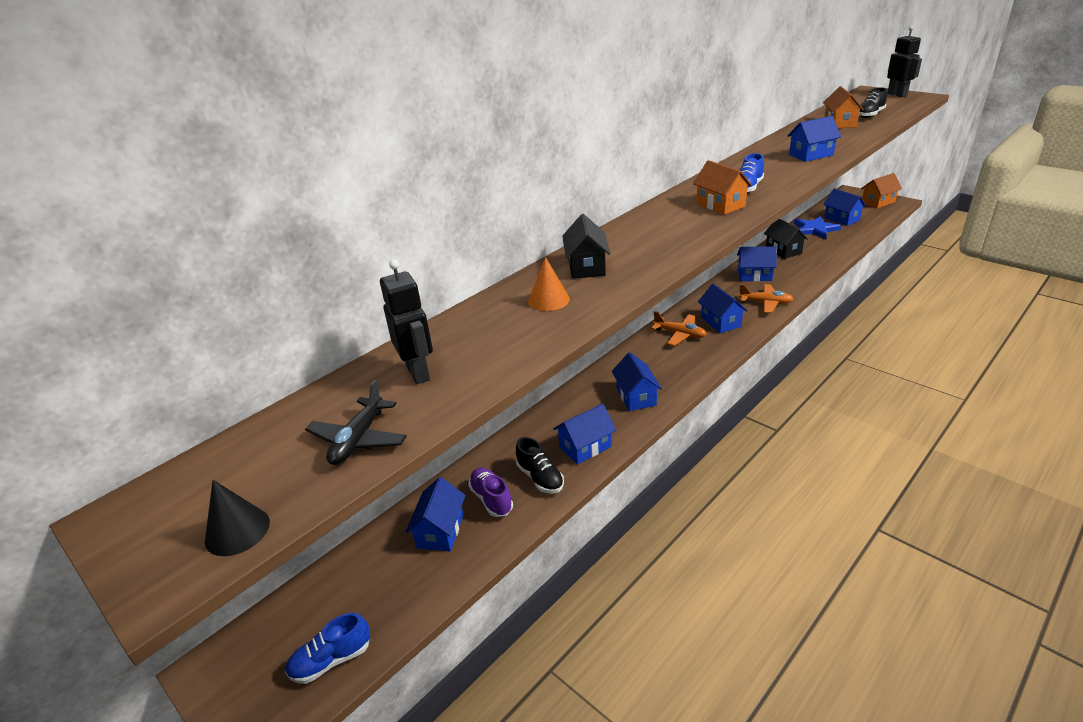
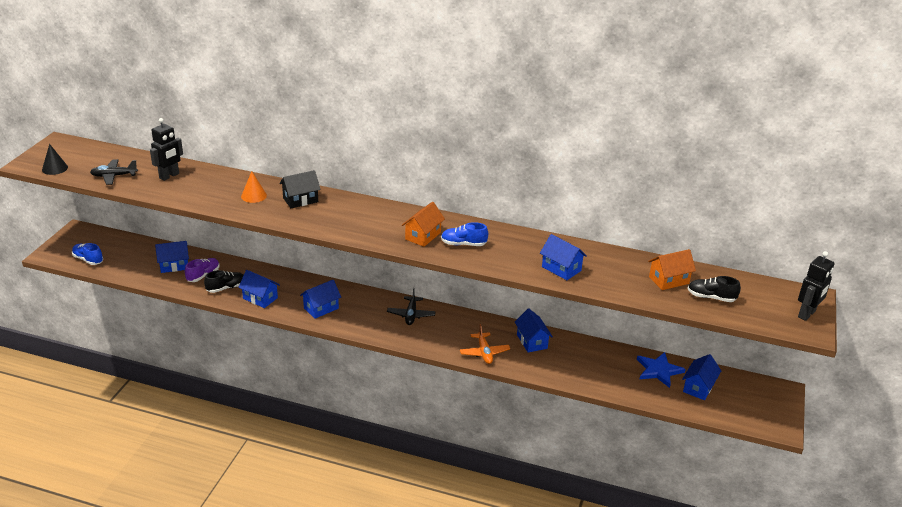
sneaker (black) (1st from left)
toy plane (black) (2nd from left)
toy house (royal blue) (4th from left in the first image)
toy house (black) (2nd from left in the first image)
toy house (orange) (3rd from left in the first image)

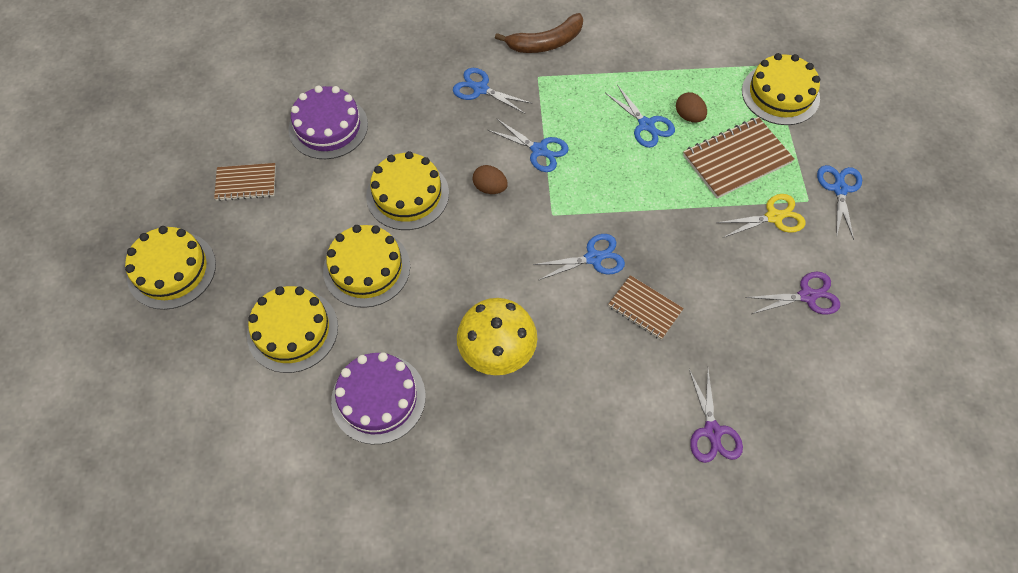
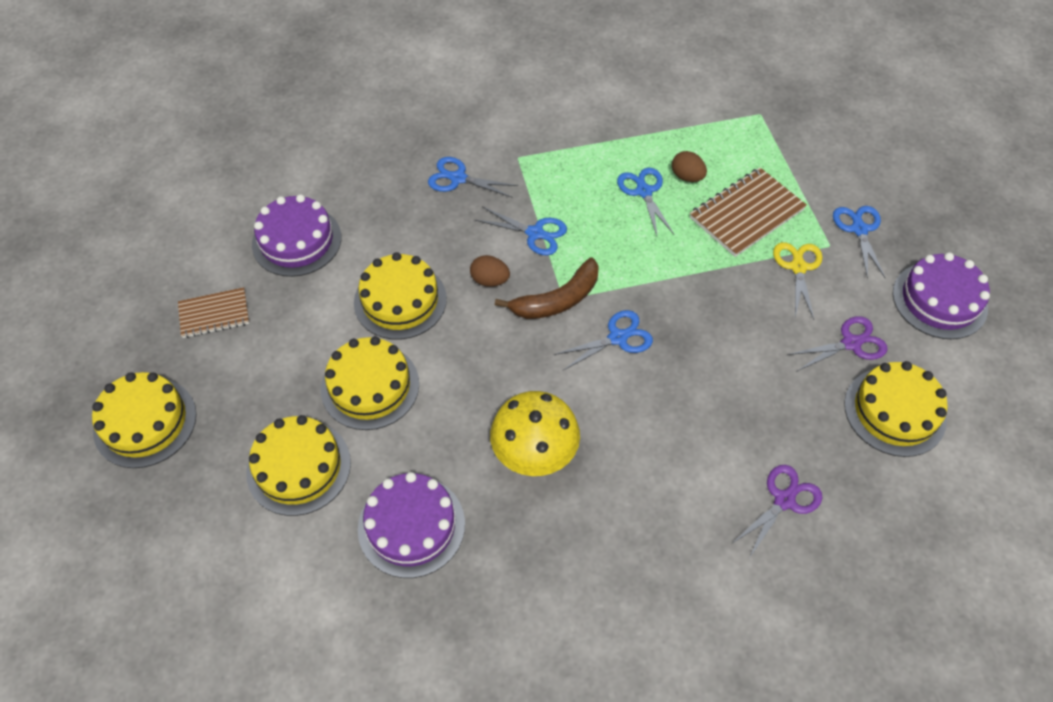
banana (brown)
pair of scissors (royal blue) (4th from left)
pair of scissors (royal purple) (1st from left)
pair of scissors (bright yellow)
cake (bright yellow) (5th from left)
cake (royal purple) (3rd from left)
notebook (brown) (2nd from left in the first image)

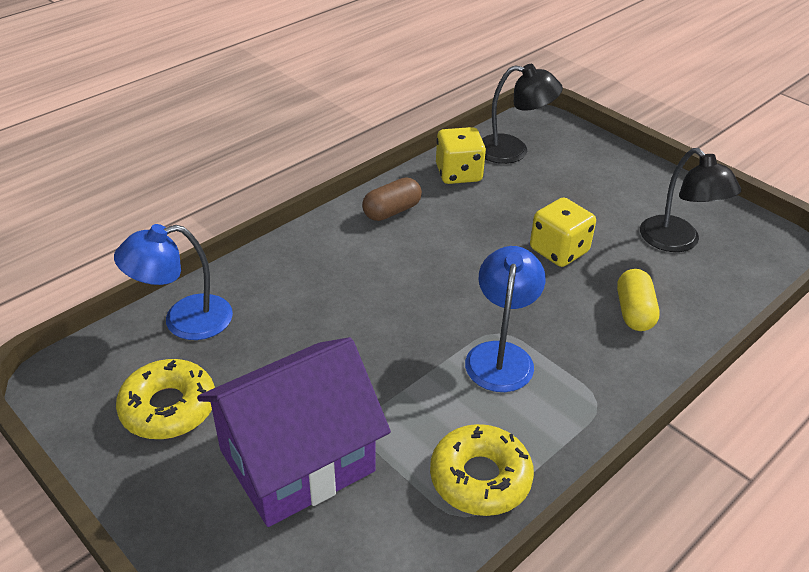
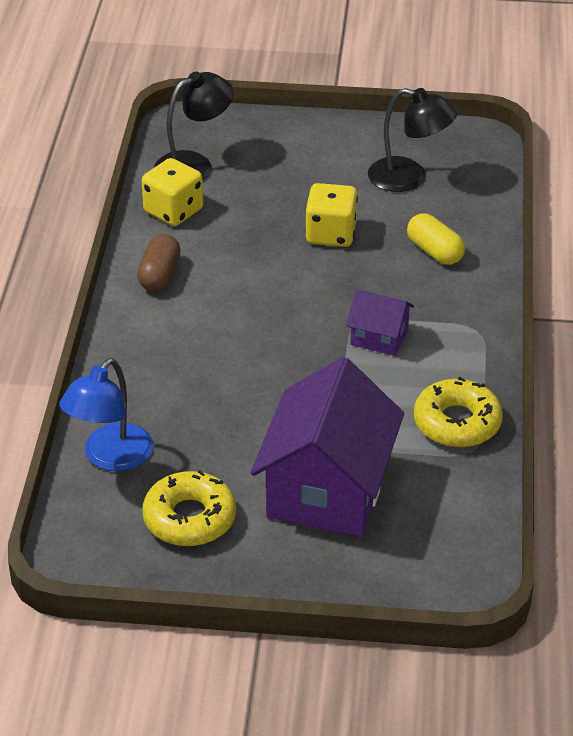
toy house (royal purple) (2nd from left)

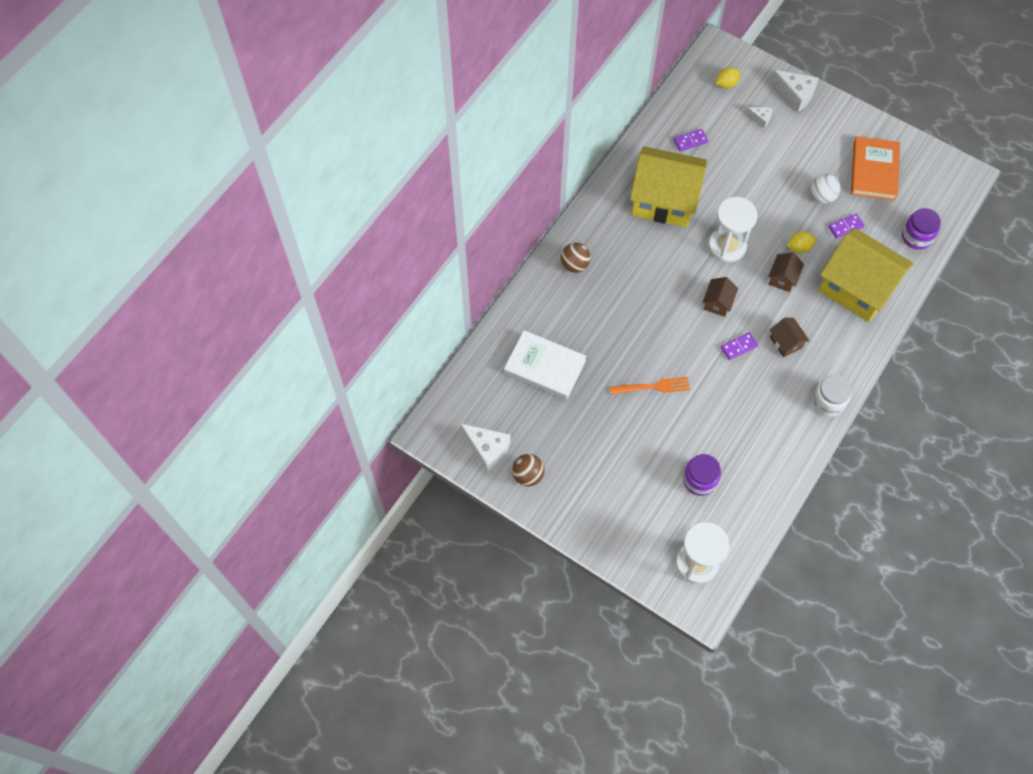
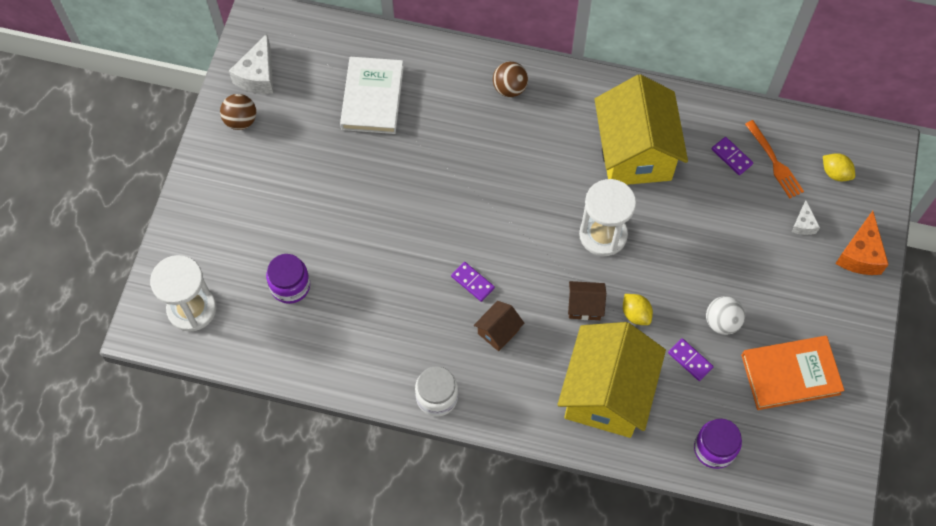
dinner fork (orange)
cheese wedge (orange)
toy house (brown) (1st from left in the first image)

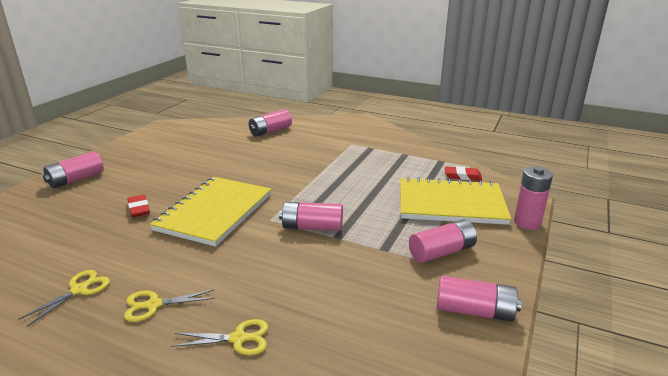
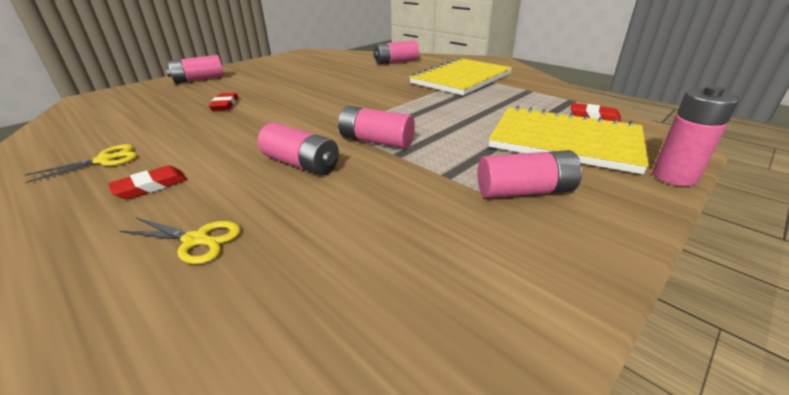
gum eraser (crimson) (1st from left)
battery (rose-pink) (2nd from left)
notebook (bright yellow) (1st from left)

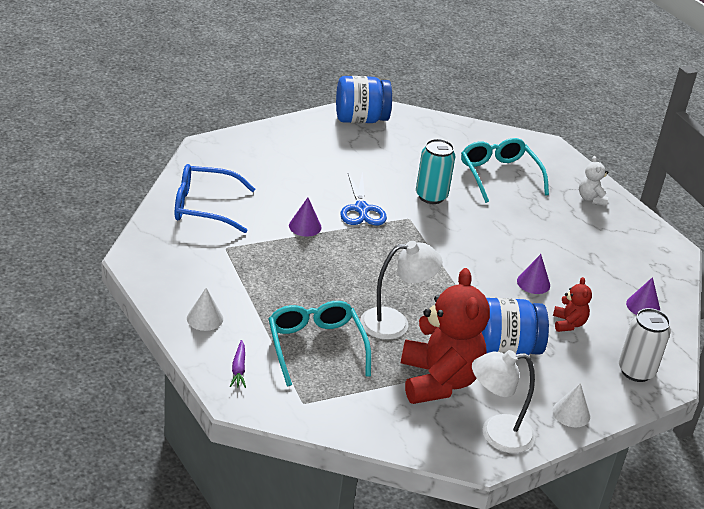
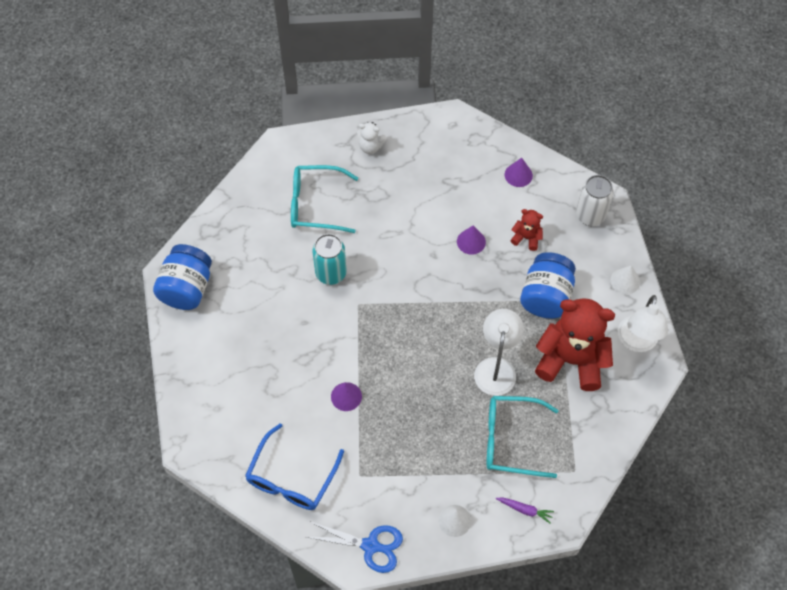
pair of scissors (royal blue)

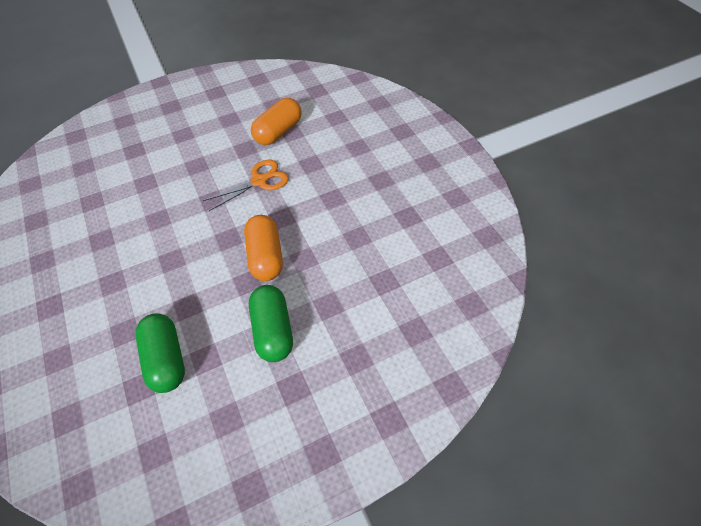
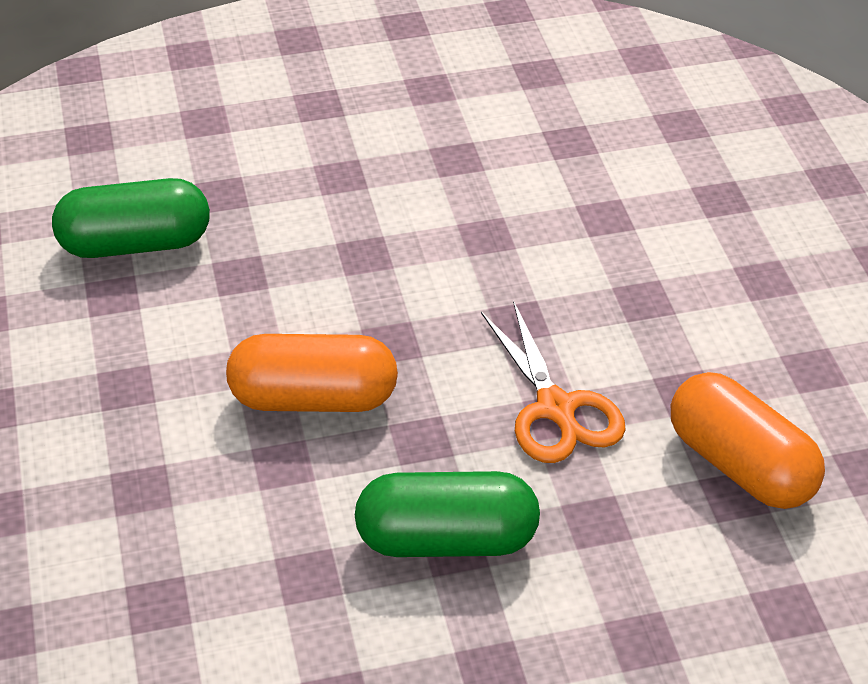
capsule (green) (2nd from left)

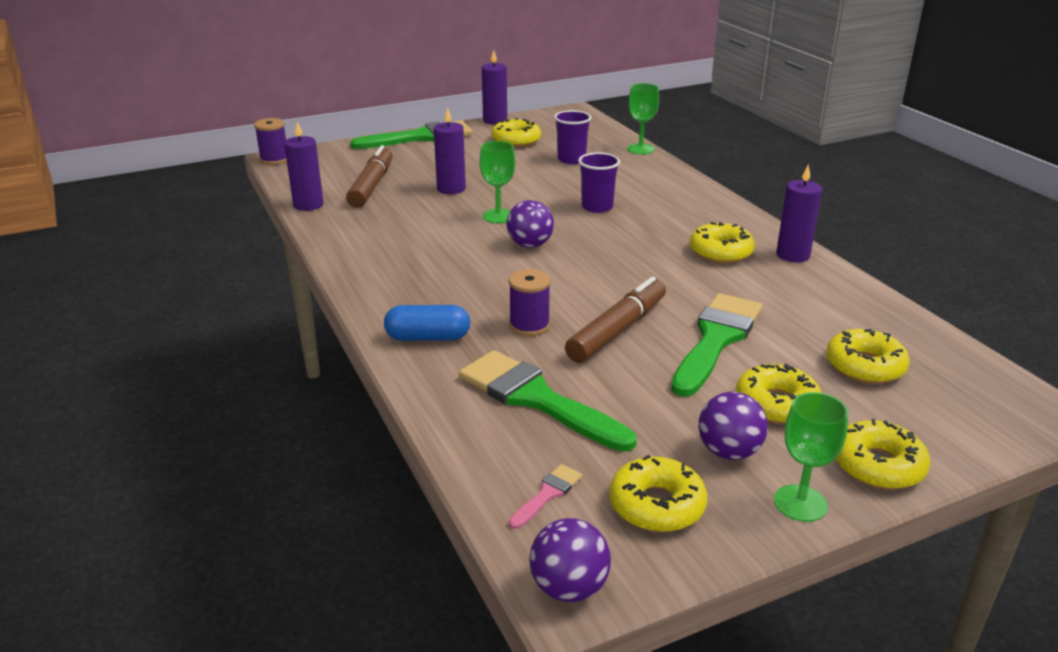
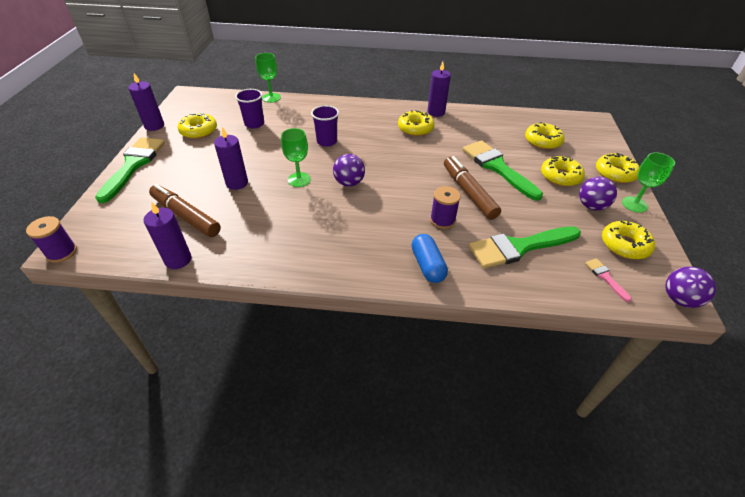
capsule (royal blue)

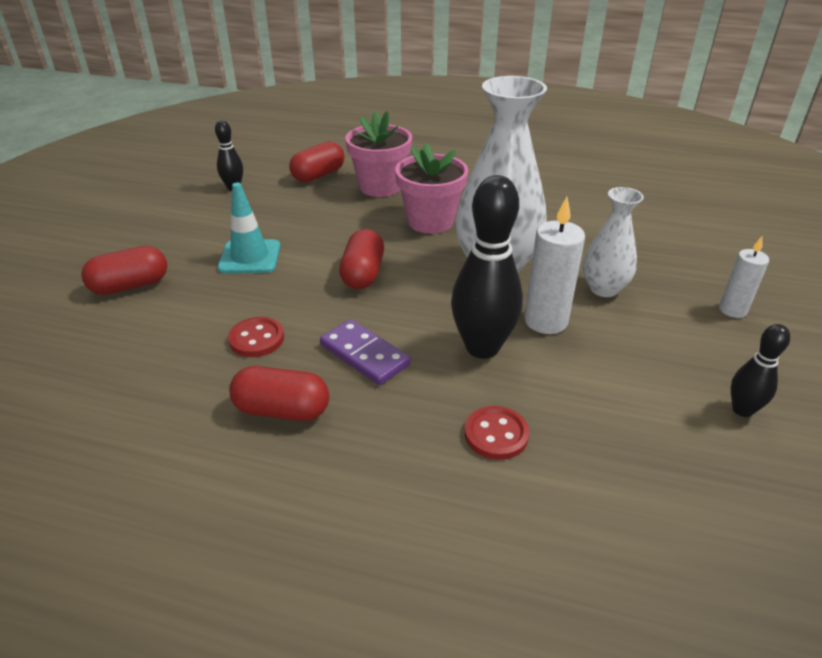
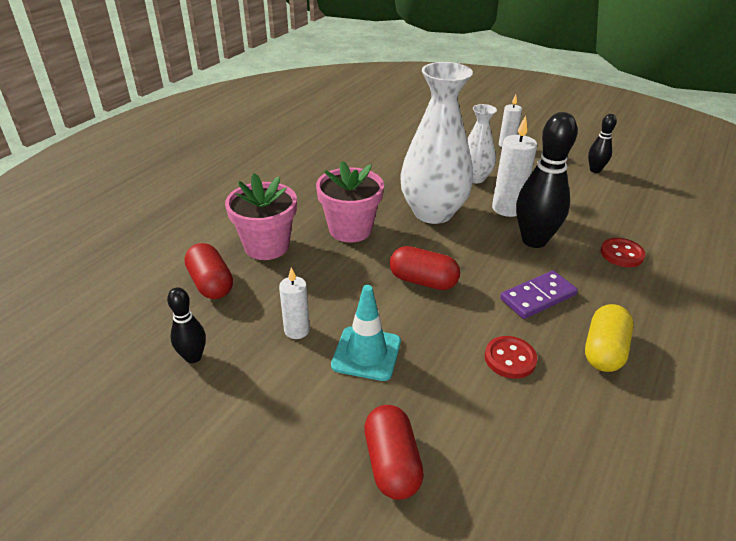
candle (snow-white) (1st from left)
capsule (bright yellow)

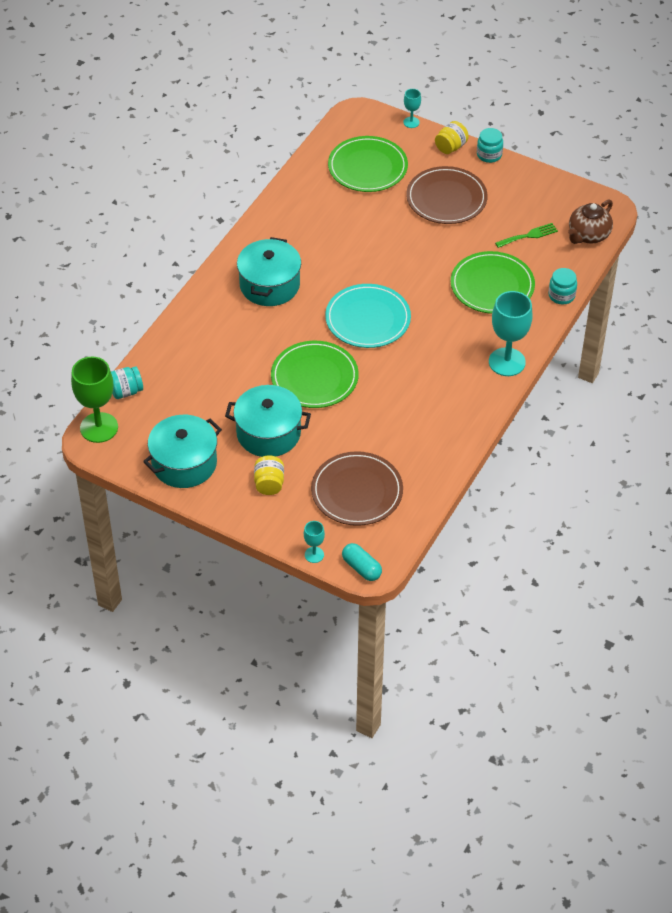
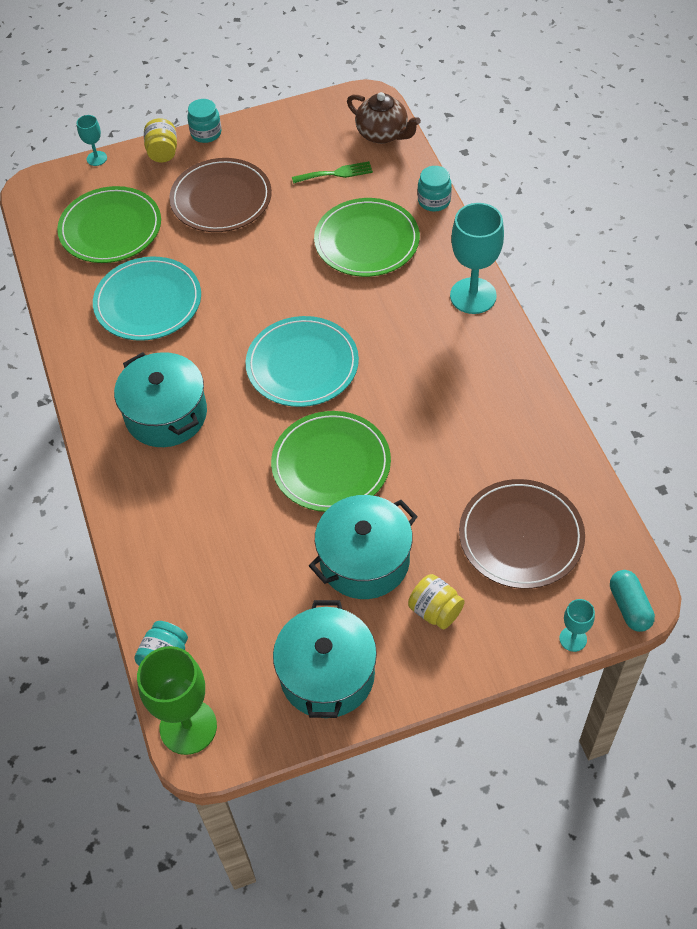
flat dish (aqua) (1st from left)
dinner fork (green)
tea pot (brown)
capsule (aqua)

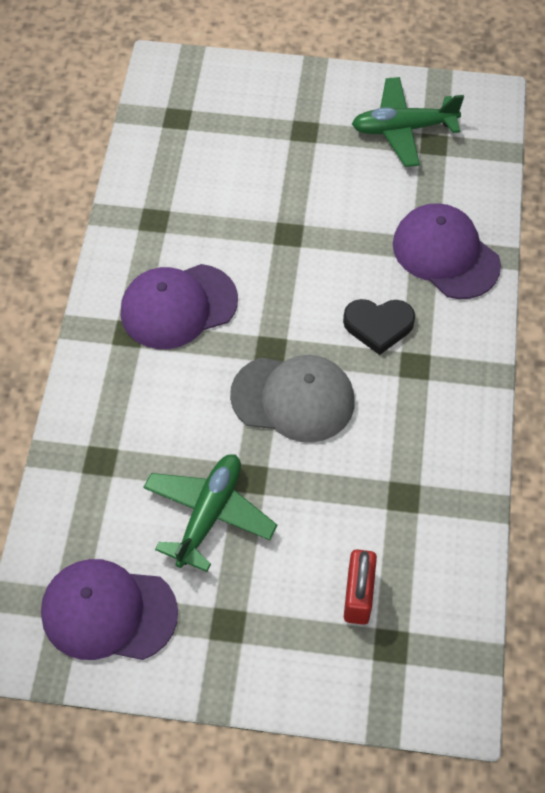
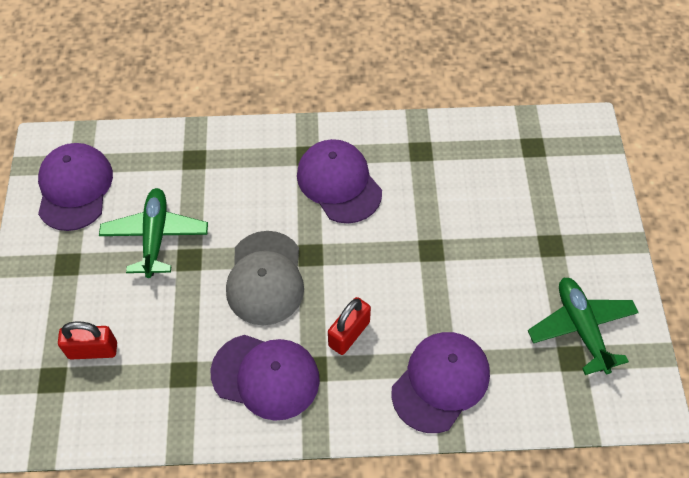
toy plane (green) (1st from left)
peaked cap (royal purple) (2nd from left)
small lock (crimson) (2nd from left)

